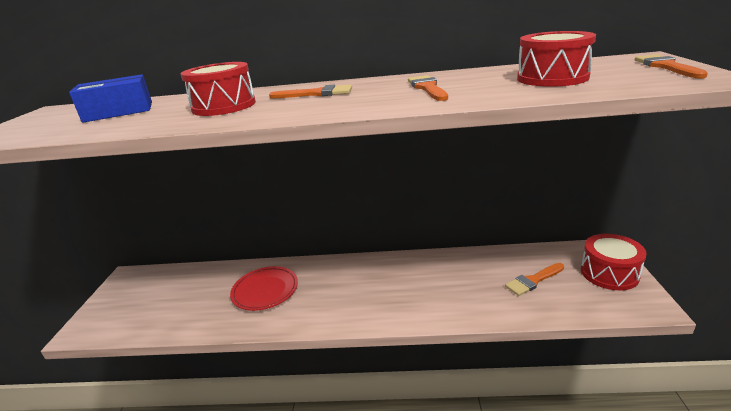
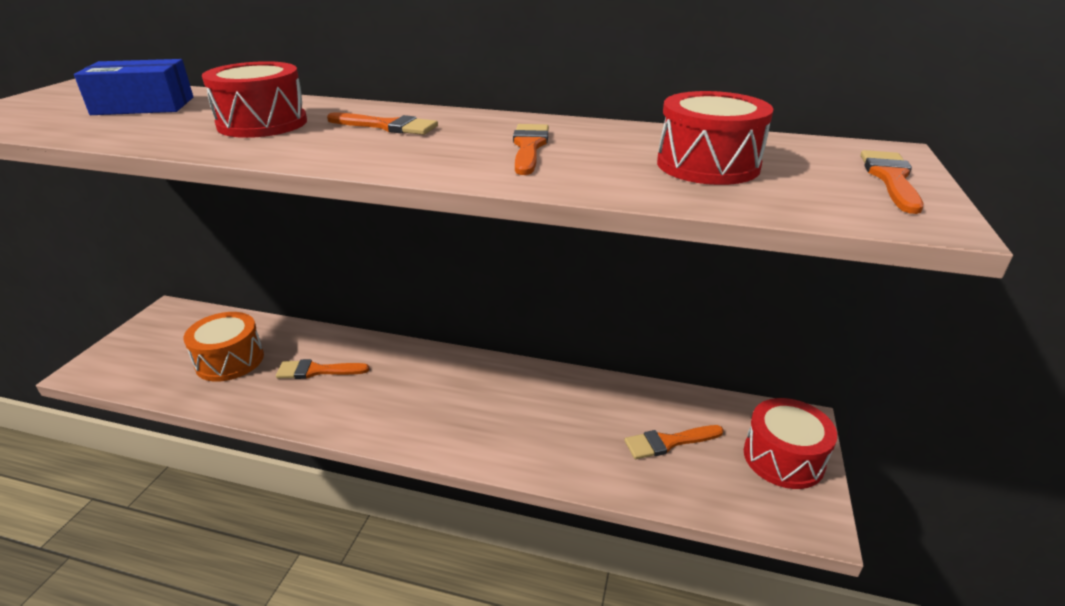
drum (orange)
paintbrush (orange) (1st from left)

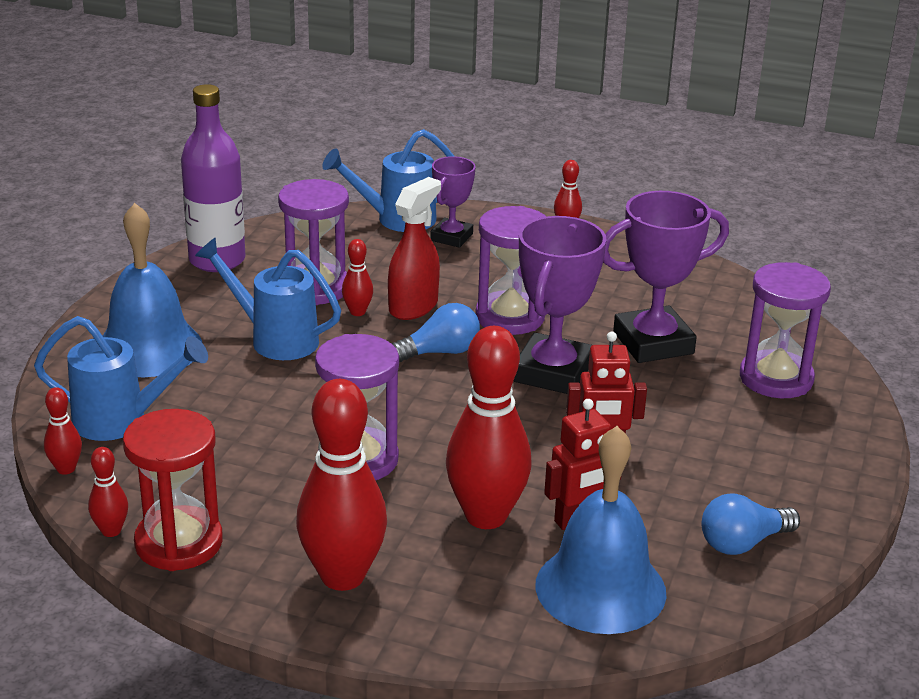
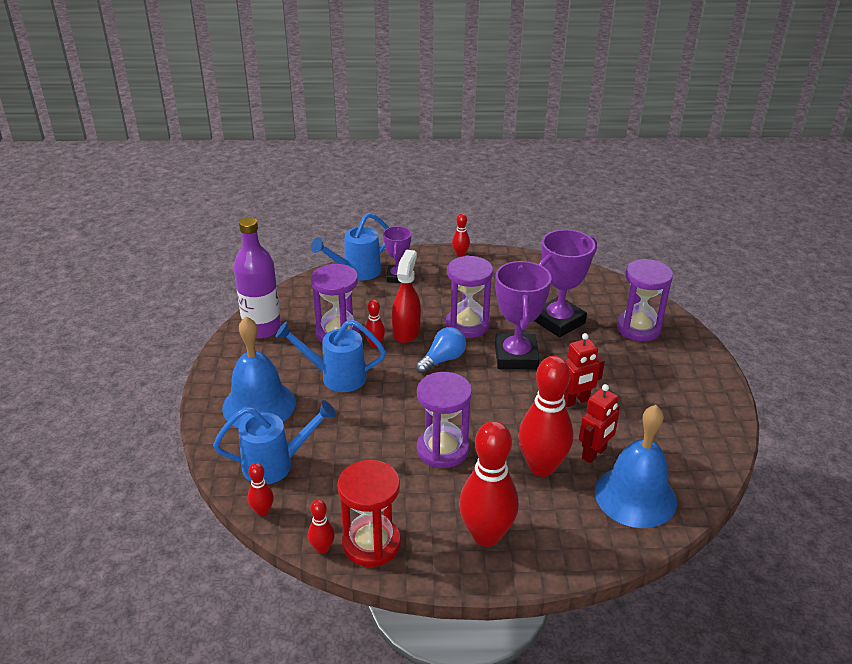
light bulb (royal blue) (2nd from left in the first image)

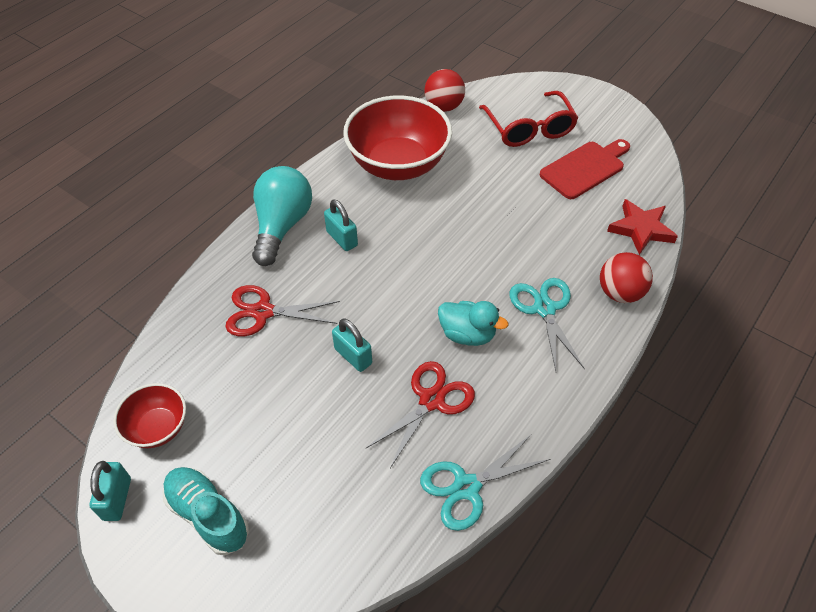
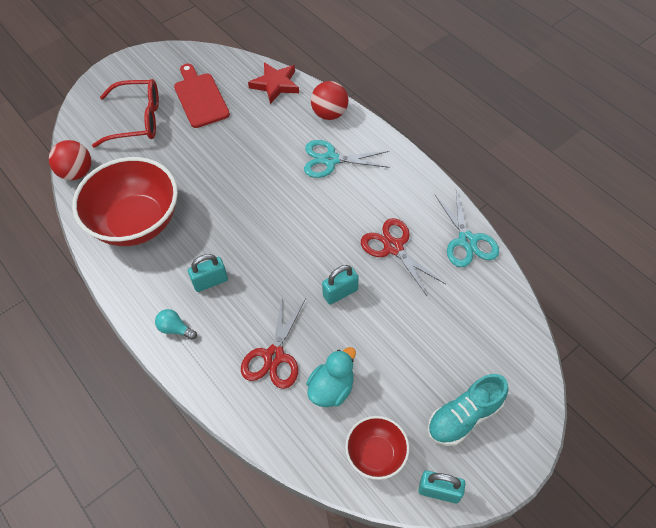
light bulb (aqua)
toy duck (aqua)

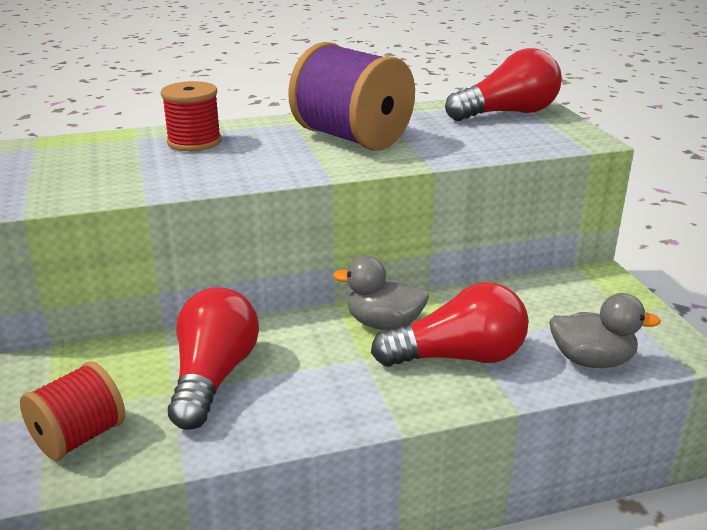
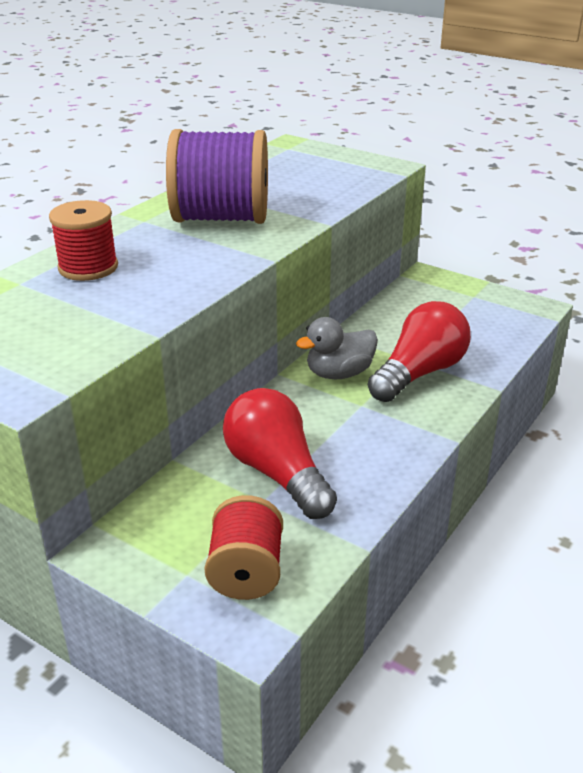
light bulb (crimson) (3rd from left in the first image)
toy duck (ash-grey) (2nd from left in the first image)

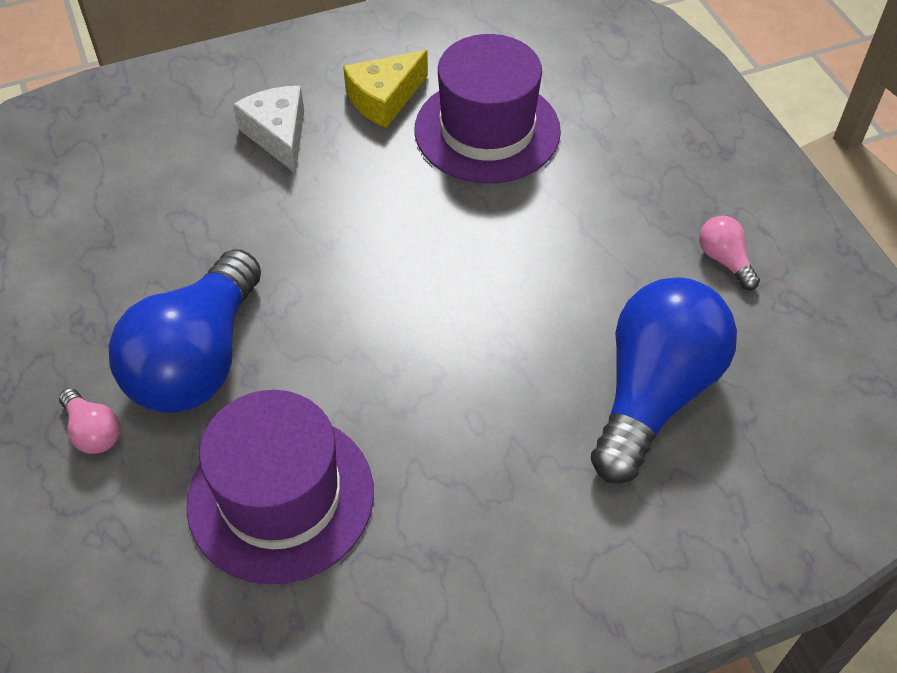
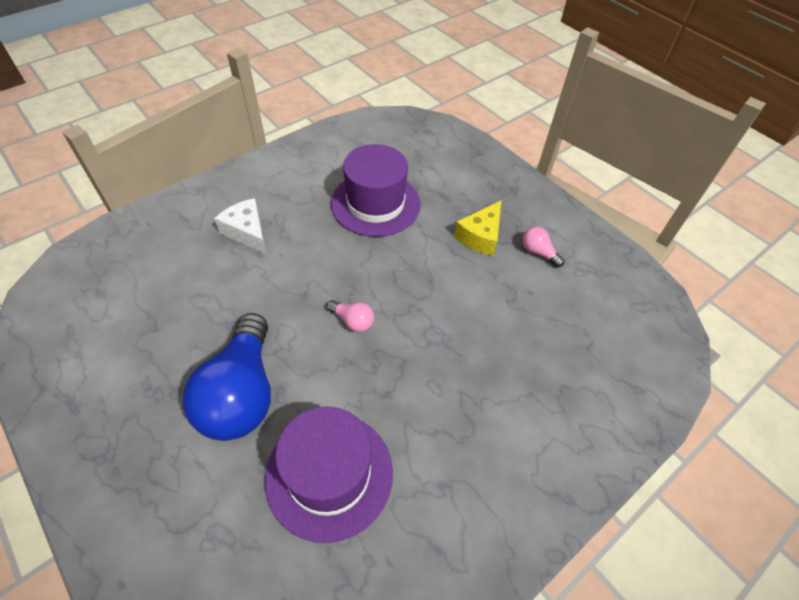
light bulb (rose-pink) (1st from left)
cheese wedge (bright yellow)
light bulb (royal blue) (2nd from left in the first image)

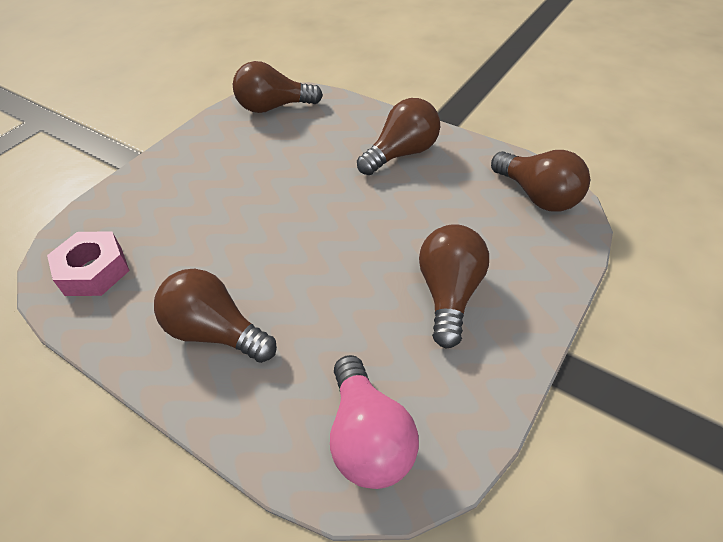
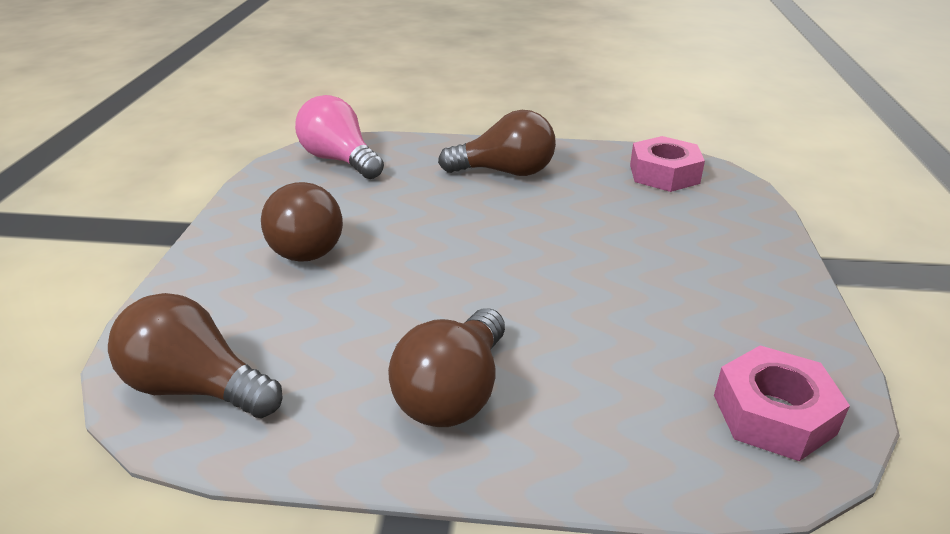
hexagon nut (rose-pink) (2nd from left)

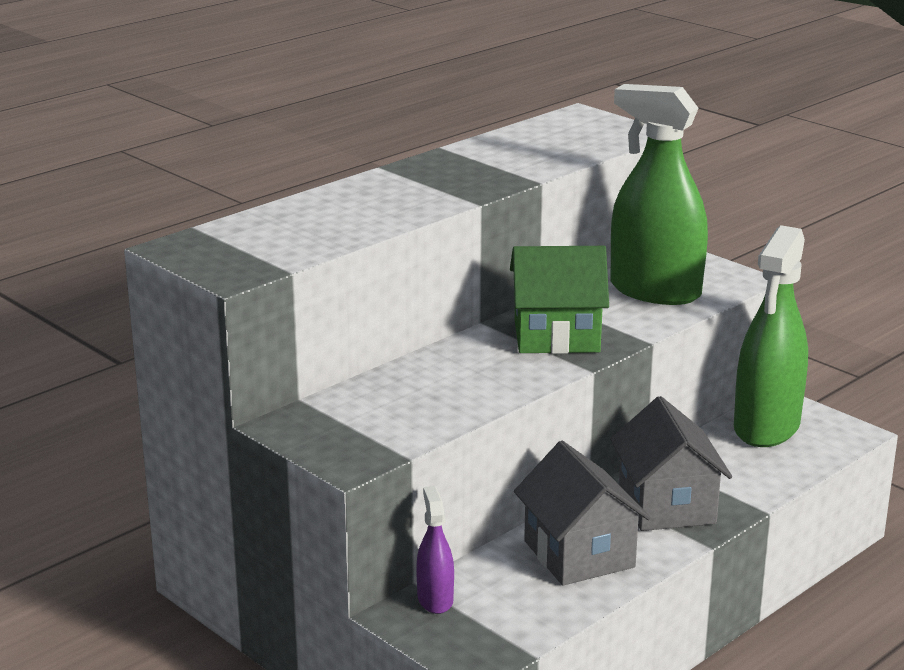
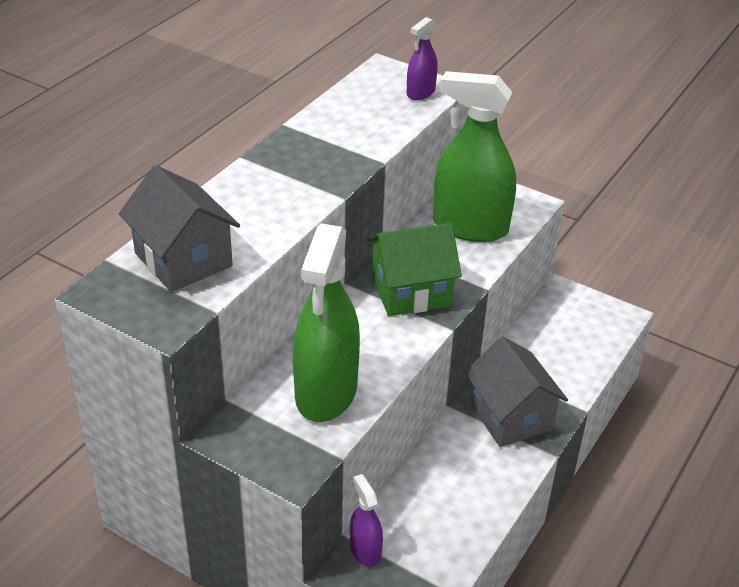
toy house (ash-grey) (1st from left)
spray bottle (green) (1st from left)
spray bottle (royal purple) (2nd from left)

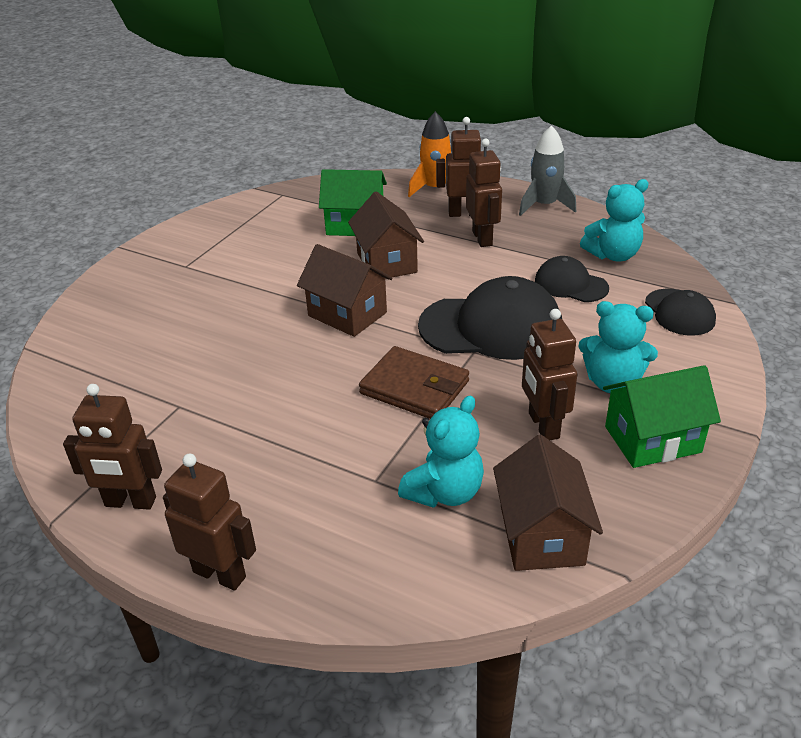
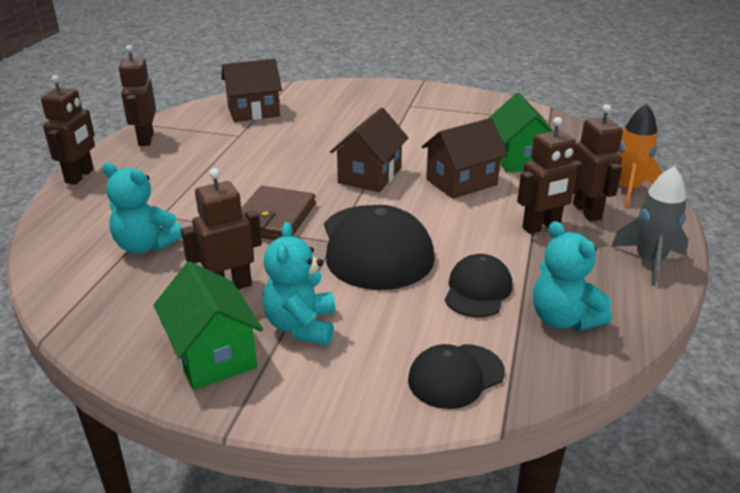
toy house (brown) (1st from left)

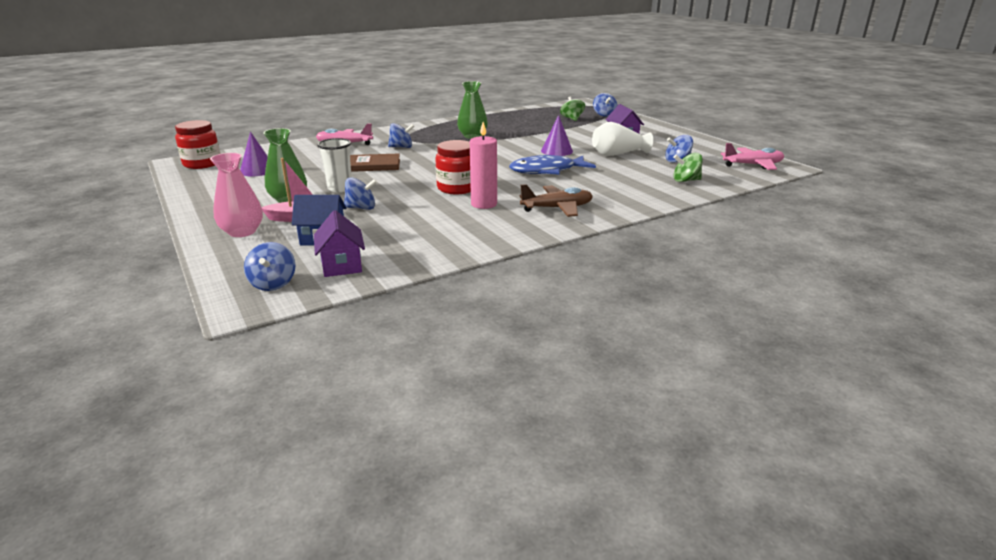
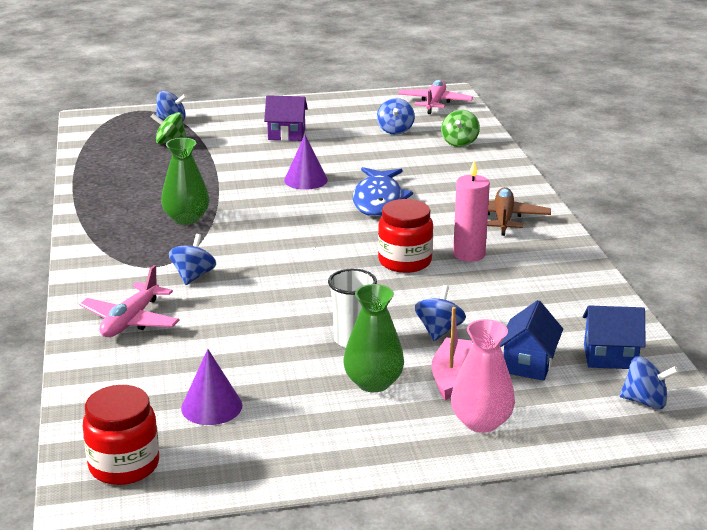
toy house (royal blue) (2nd from left)
book (brown)
vase (snow-white)

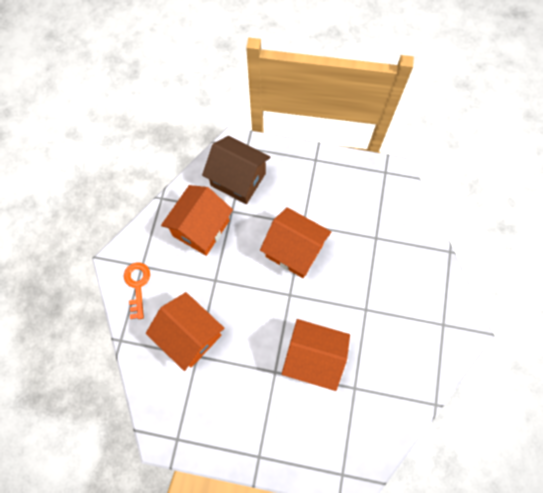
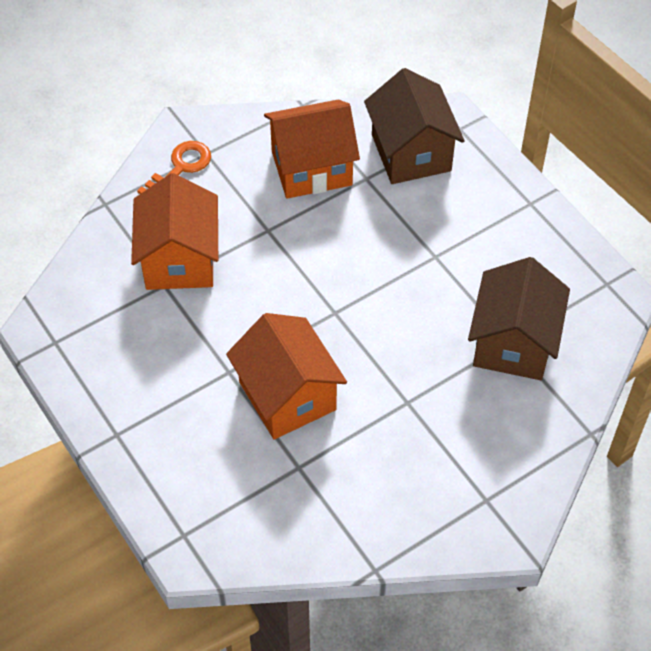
toy house (brown) (2nd from left)
toy house (orange) (3rd from left in the first image)

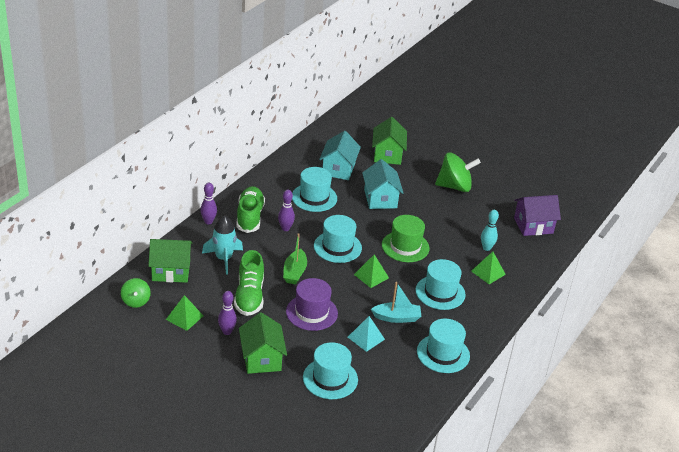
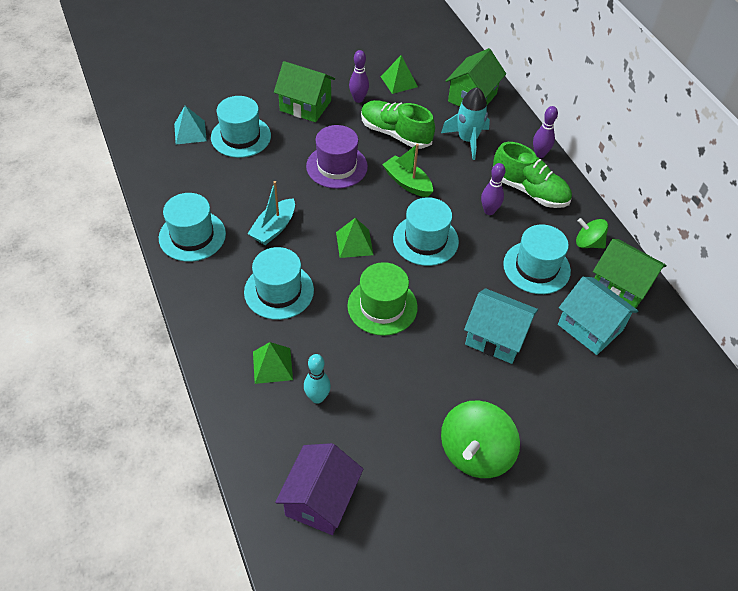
pyramid (aqua)
toy top (green) (2nd from left)
toy house (green) (3rd from left)

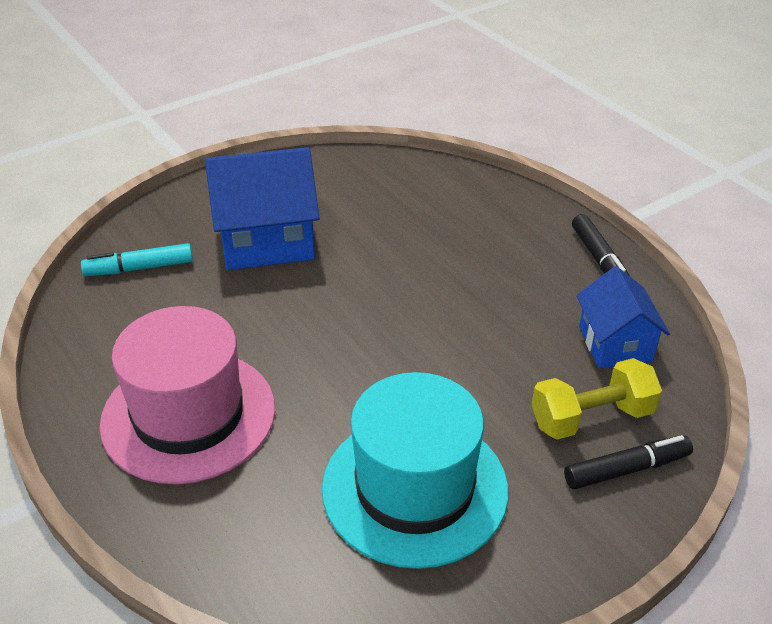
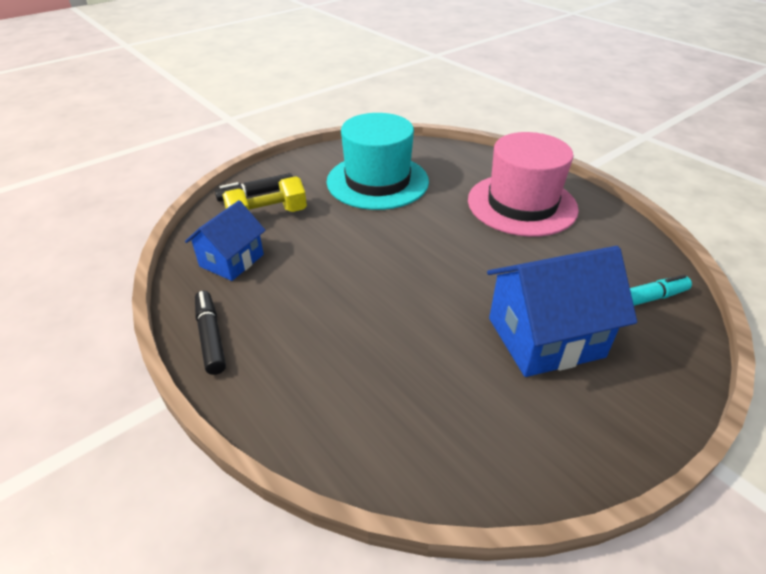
toy house (royal blue) (1st from left)

